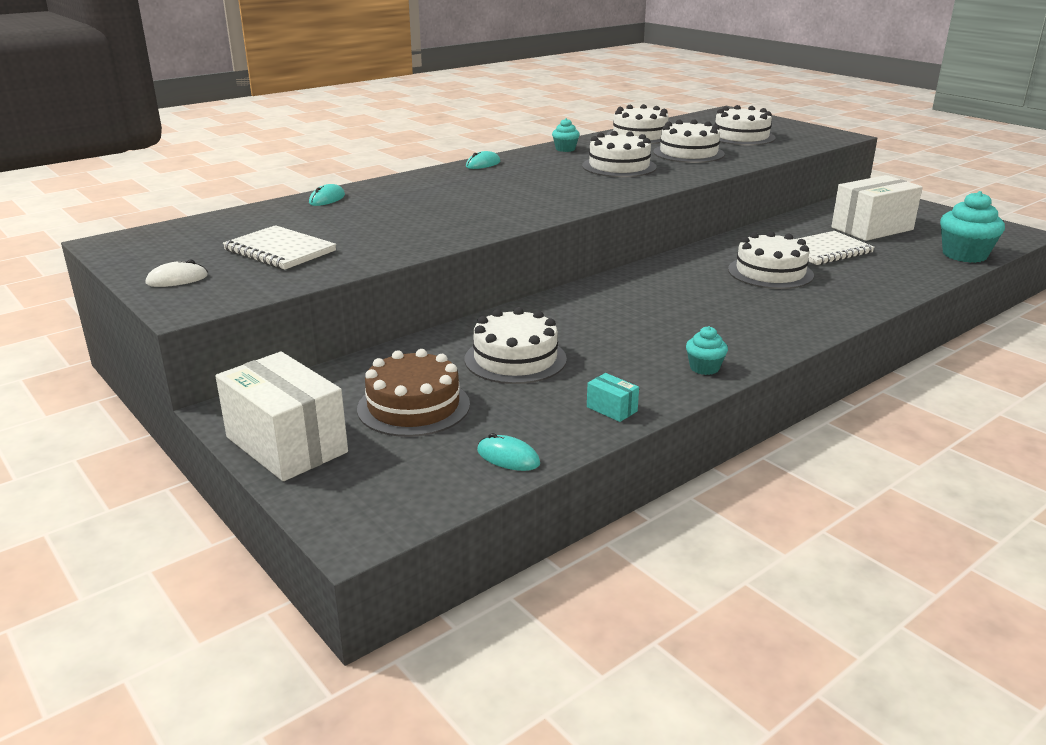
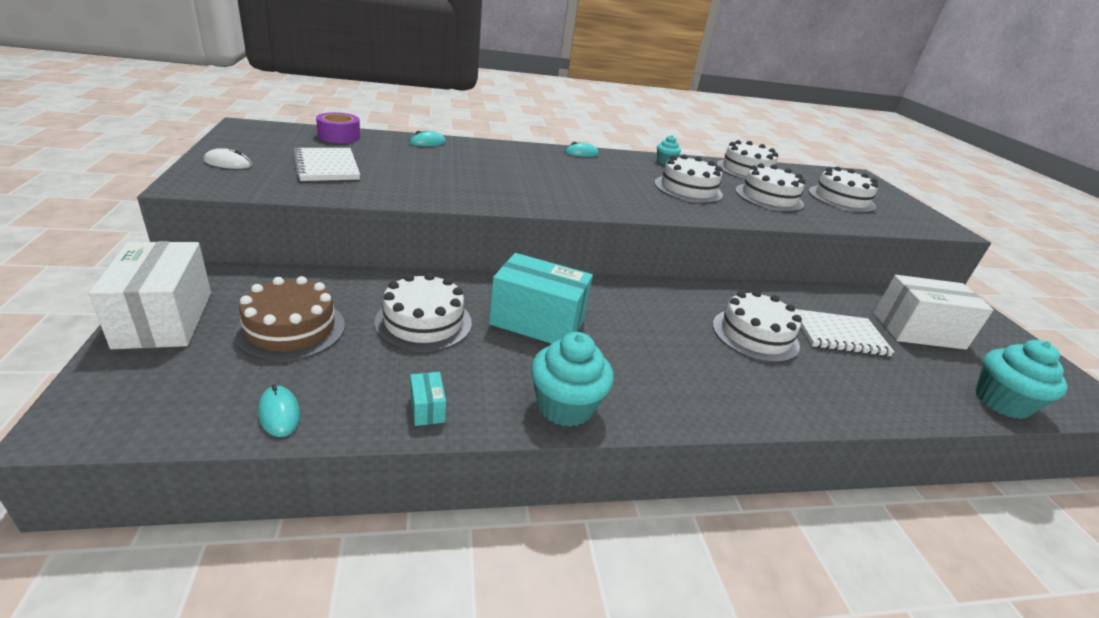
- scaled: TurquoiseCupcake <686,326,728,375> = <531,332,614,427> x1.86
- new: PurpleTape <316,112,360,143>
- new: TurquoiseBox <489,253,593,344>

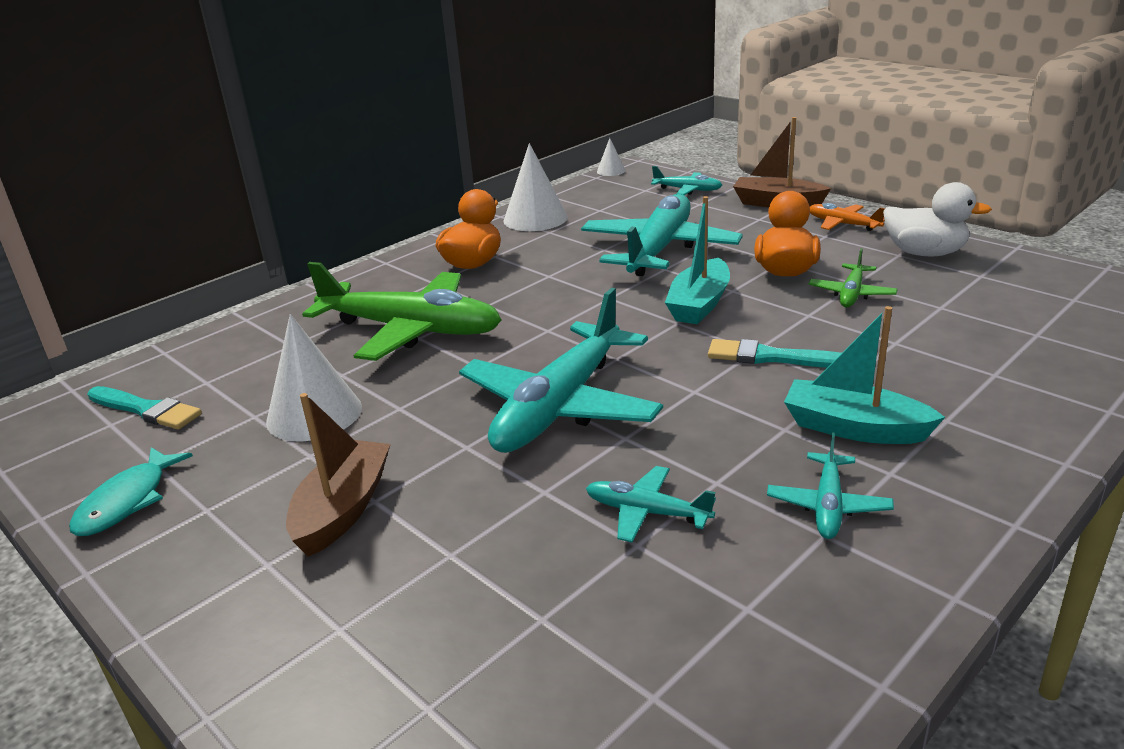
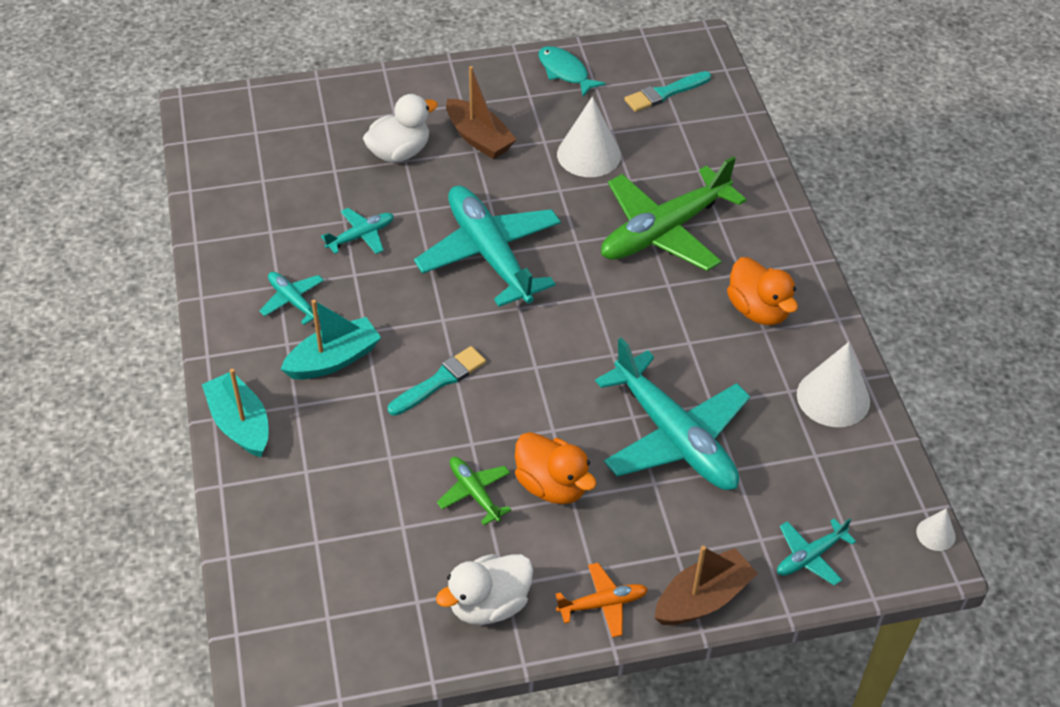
- shifted: TurquoiseBoat <665,196,730,324> to <202,369,269,457>
- new: WhiteDuck <363,94,438,163>

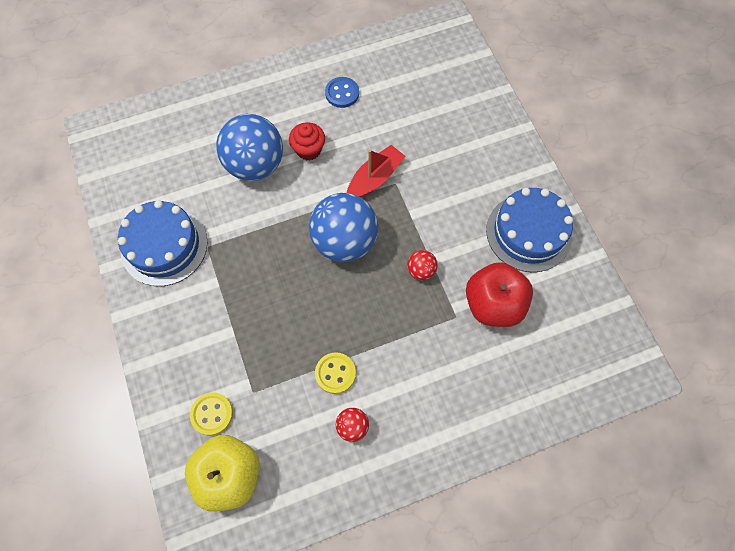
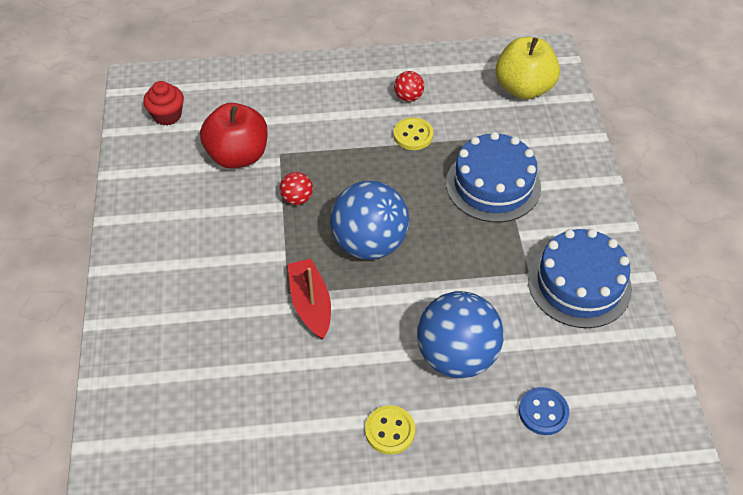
- shifted: BlueButton <325,77,359,108> to <519,387,569,435>
- shifted: RedCupcake <289,122,325,161> to <143,81,184,126>
- rotated: RedBoat <347,145,405,197> = <288,259,331,339> 105 degrees clockwise
- shifted: BlueCake <486,188,573,272> to <446,132,541,222>
- shifted: YellowButton <190,392,233,435> to <365,405,415,455>

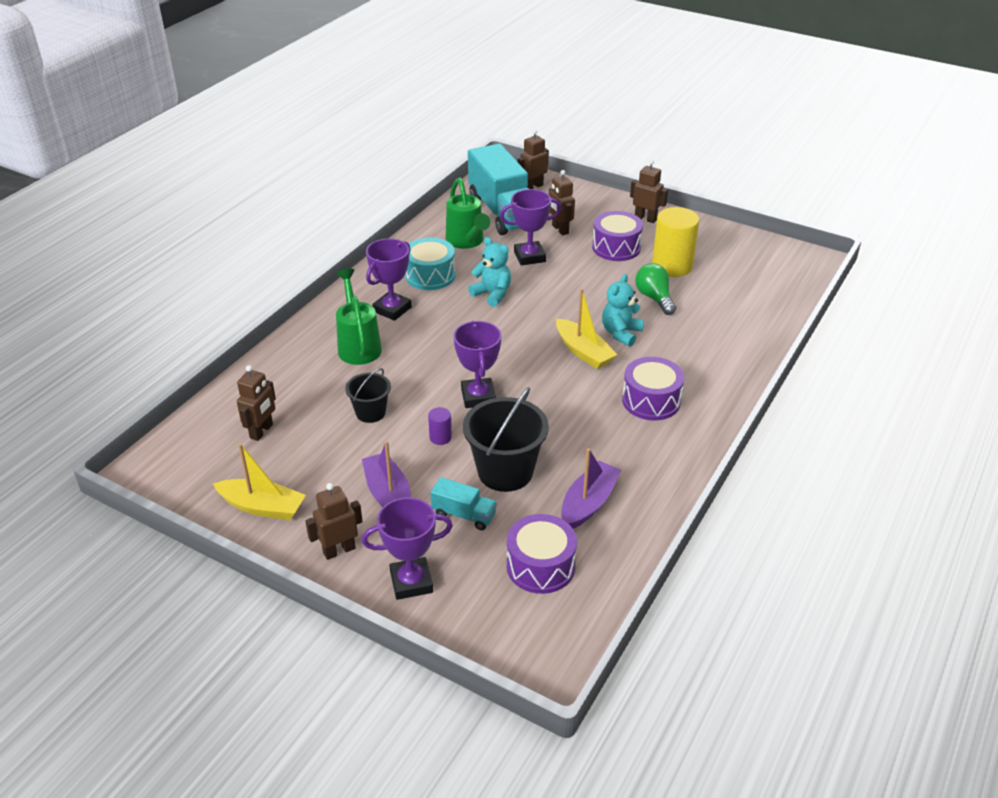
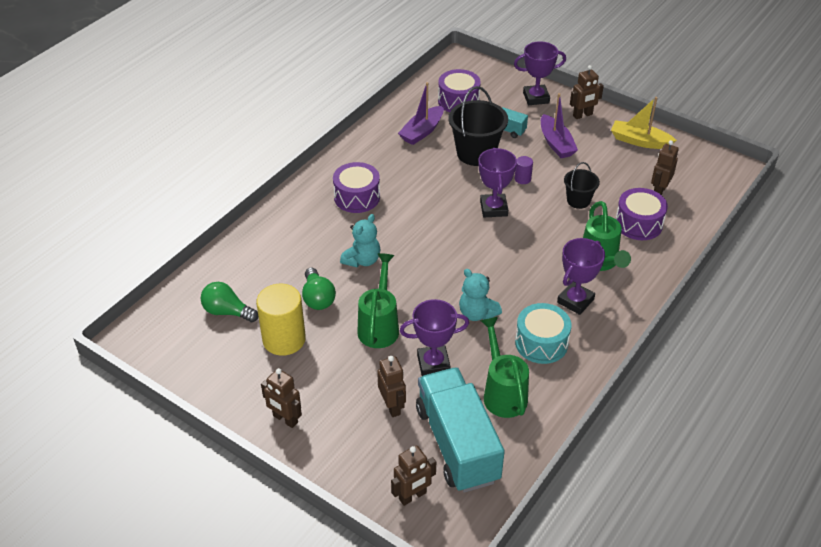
- shifted: PurpleDrum <592,211,643,261> to <616,188,668,240>
- gone: YellowBoat <556,289,618,369>
- new: GreenWateringCan <357,253,399,348>
- new: GreenLightBulb <201,282,258,322>

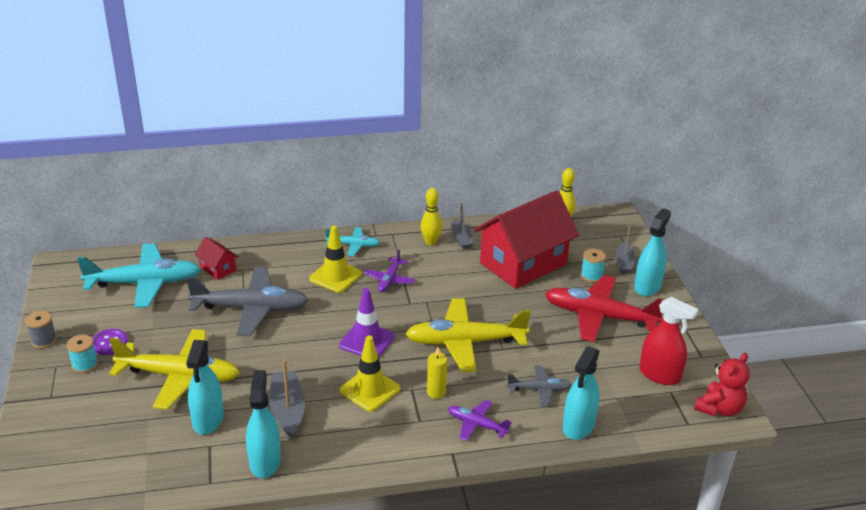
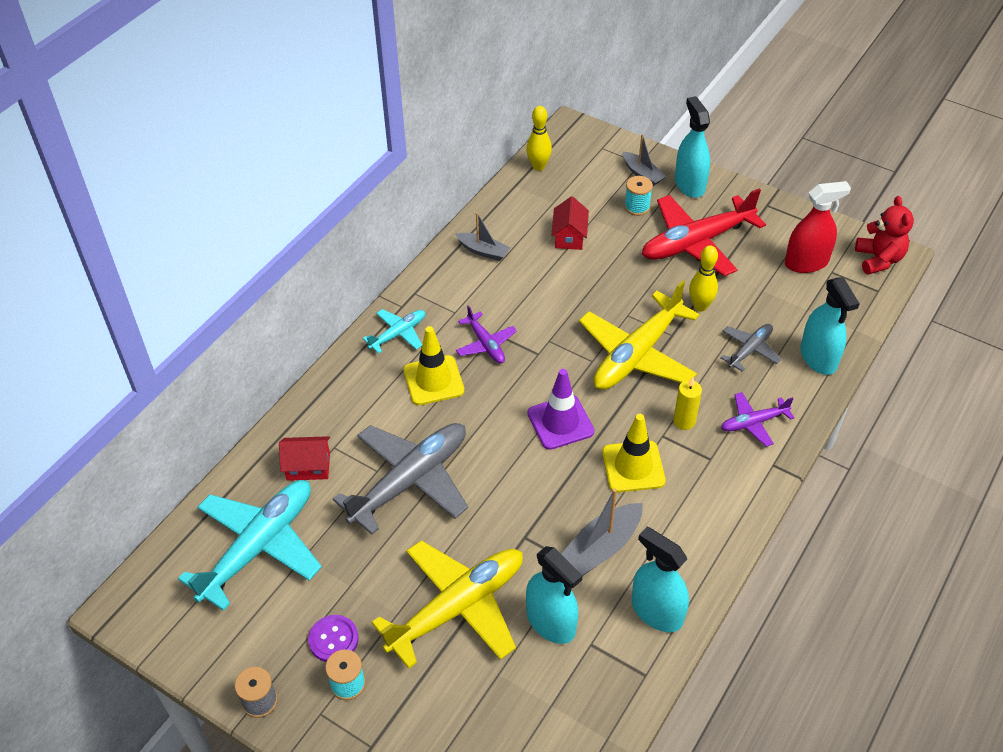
- shifted: YellowBowlingPin <421,188,442,245> to <689,246,718,311>
- scaled: RedHouse <474,190,579,289> = <551,196,589,250> x0.42
- rotated: GreyBoat <269,359,305,439> = <562,488,643,575> 75 degrees counterclockwise

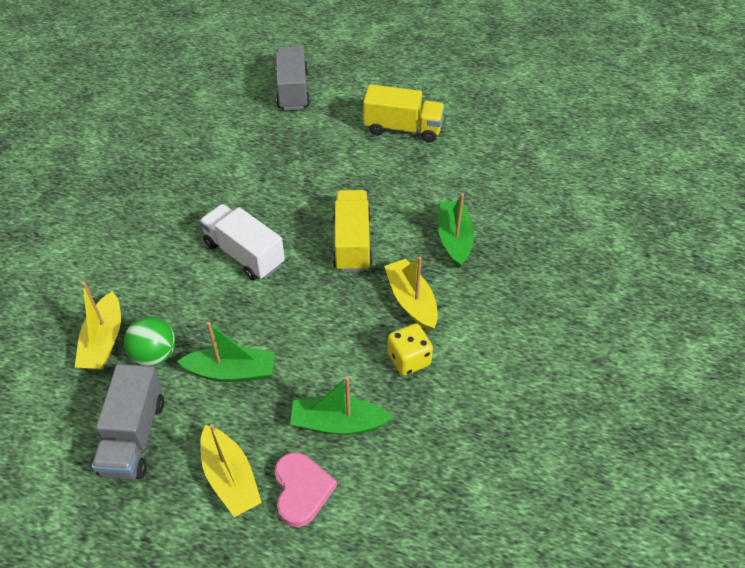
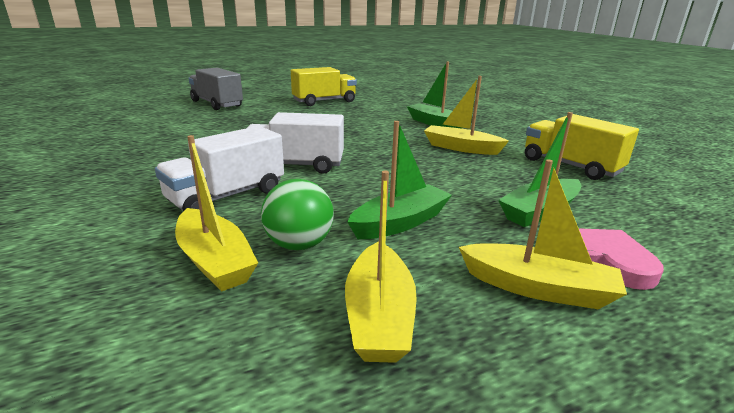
- shifted: YellowTruck <333,190,372,272> to <525,114,639,180>
- gone: YellowDice <388,323,433,376>
- swapped: GreyTruck <91,364,164,480> to YellowBoat <345,170,417,363>
- new: WhiteTruck <155,126,284,211>

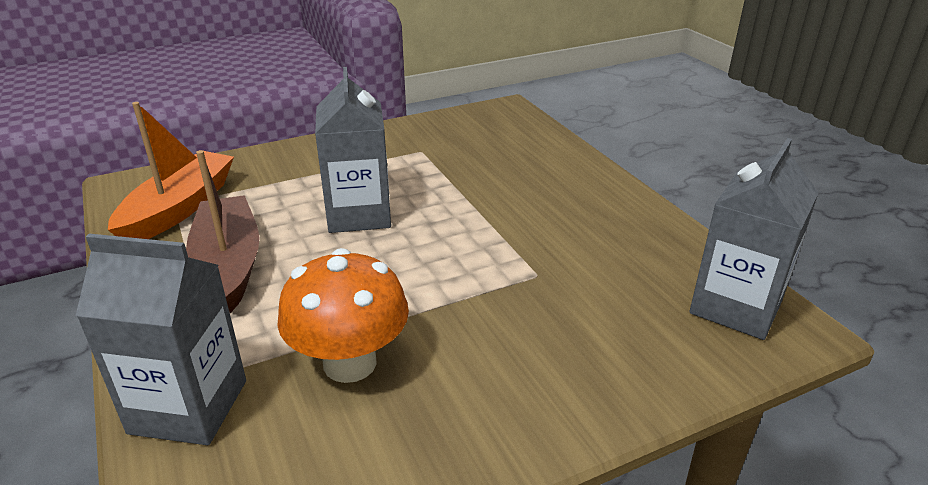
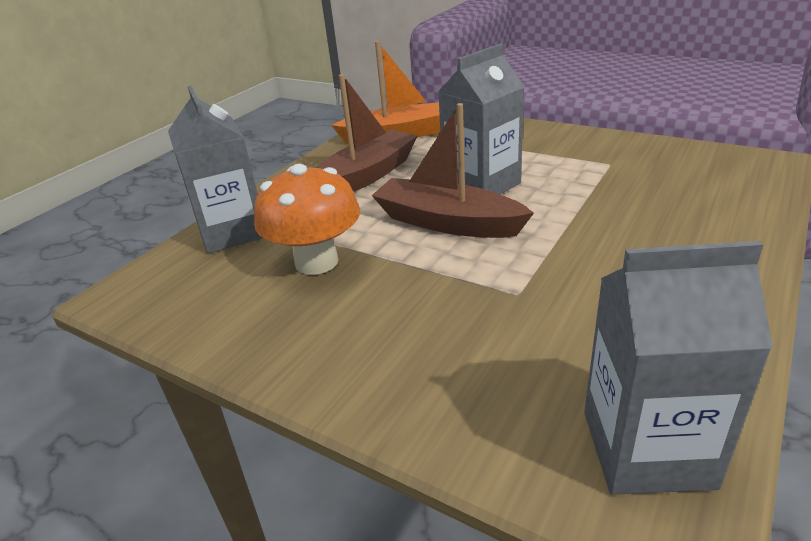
- new: BrownBoat <371,103,534,238>

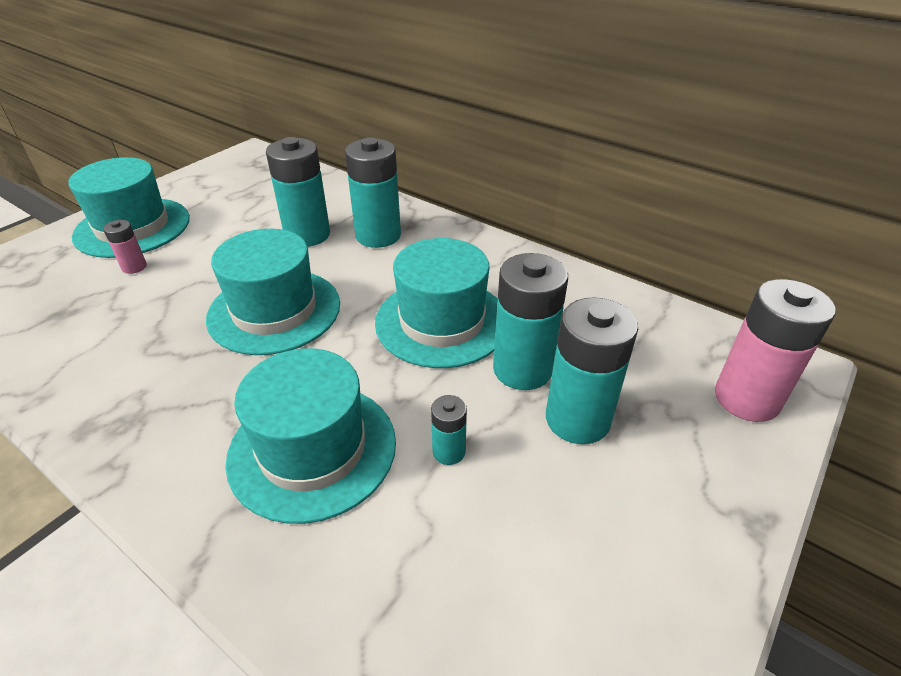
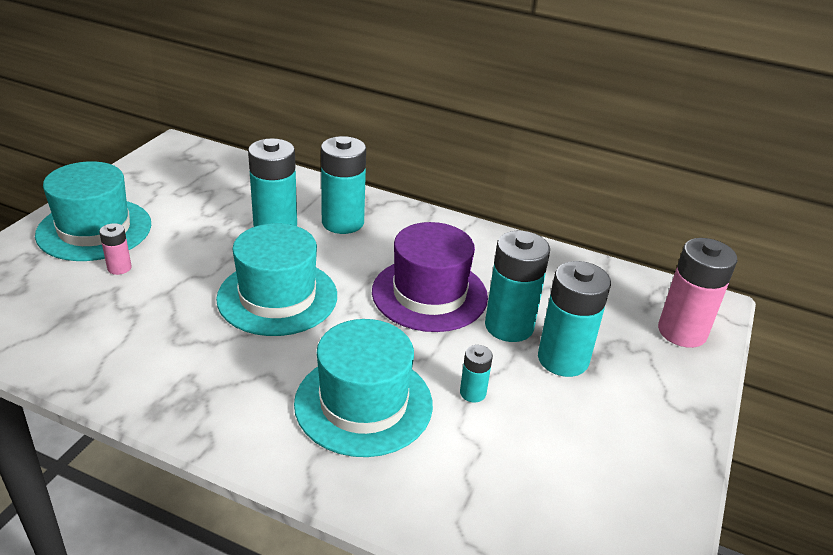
- repainted: TurquoiseHat <375,238,498,368> to PurpleHat <372,222,488,332>

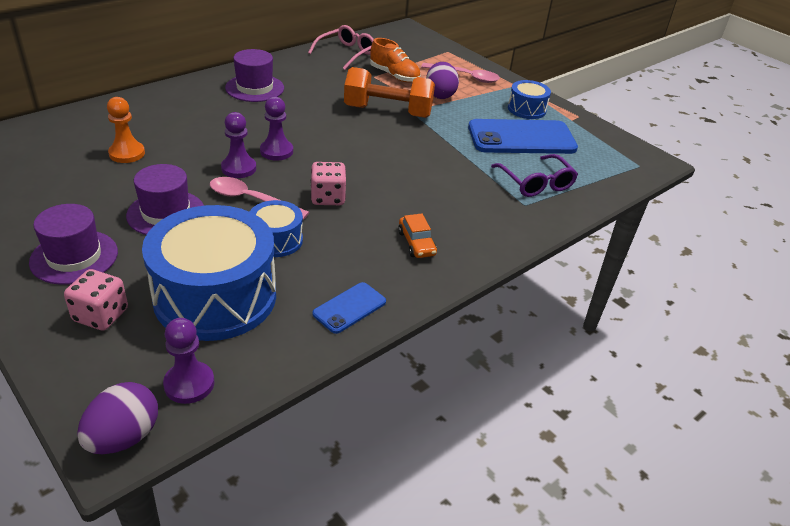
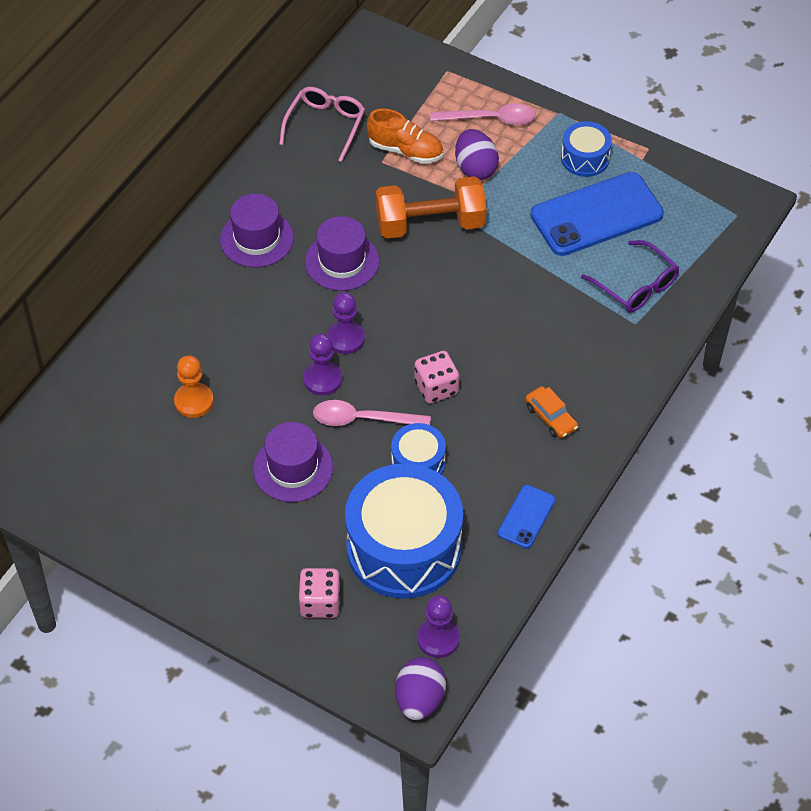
- shifted: PurpleHat <29,204,118,285> to <305,216,379,291>

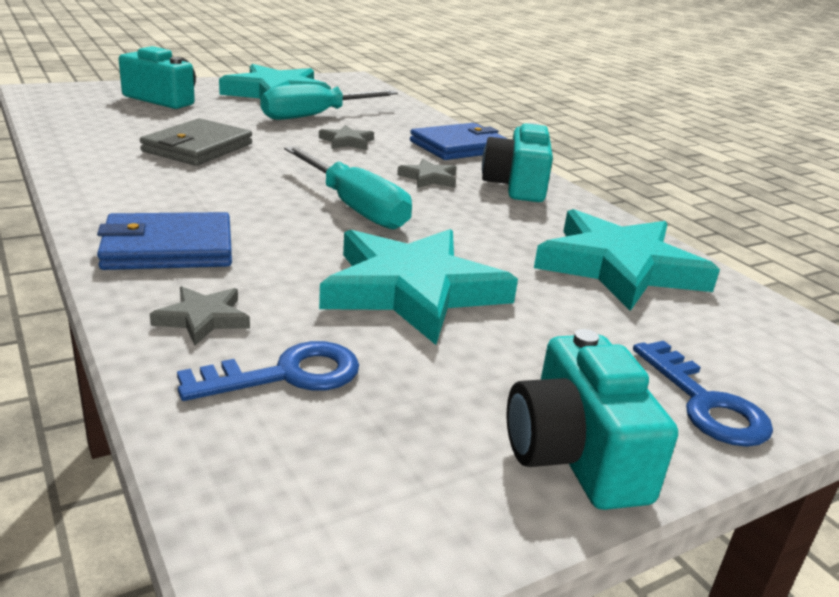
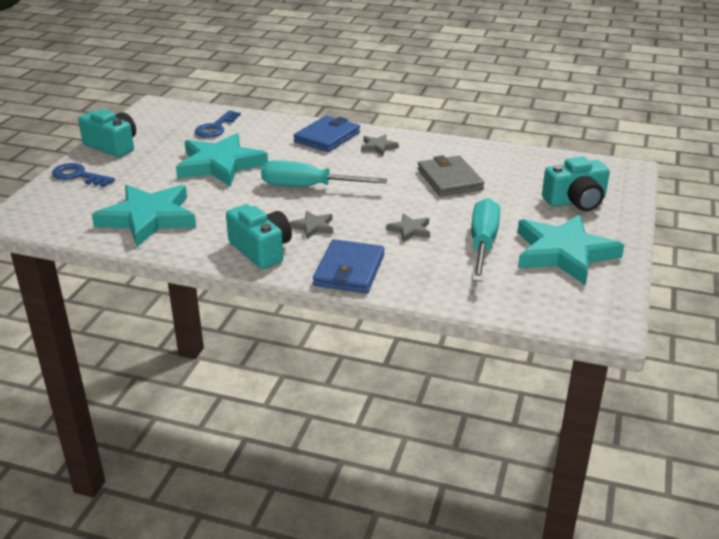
- shifted: GreyStar <150,286,250,345> to <361,134,399,156>

